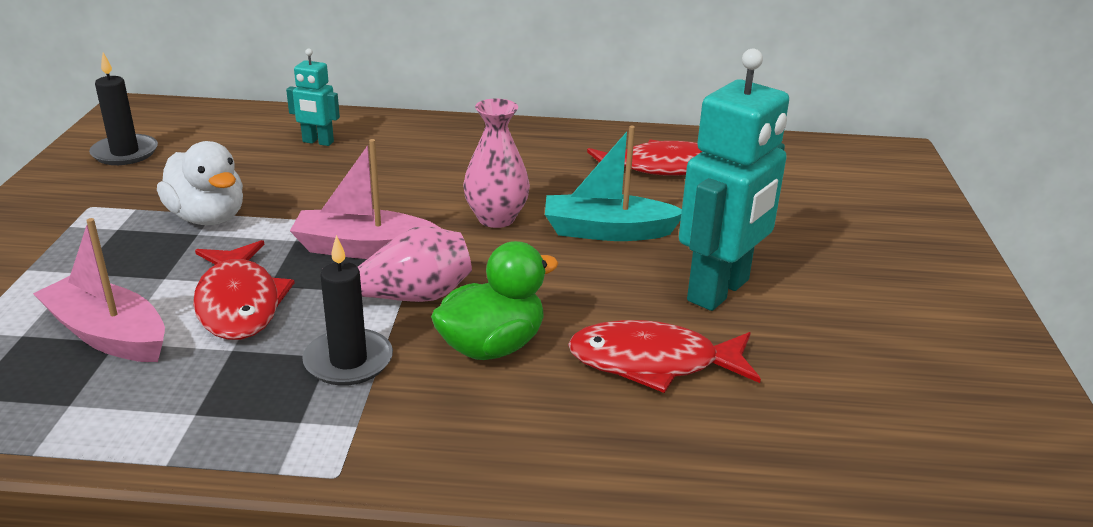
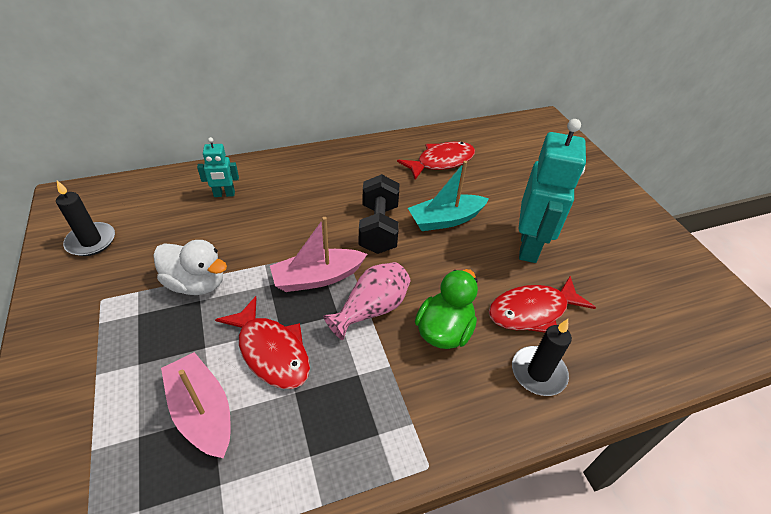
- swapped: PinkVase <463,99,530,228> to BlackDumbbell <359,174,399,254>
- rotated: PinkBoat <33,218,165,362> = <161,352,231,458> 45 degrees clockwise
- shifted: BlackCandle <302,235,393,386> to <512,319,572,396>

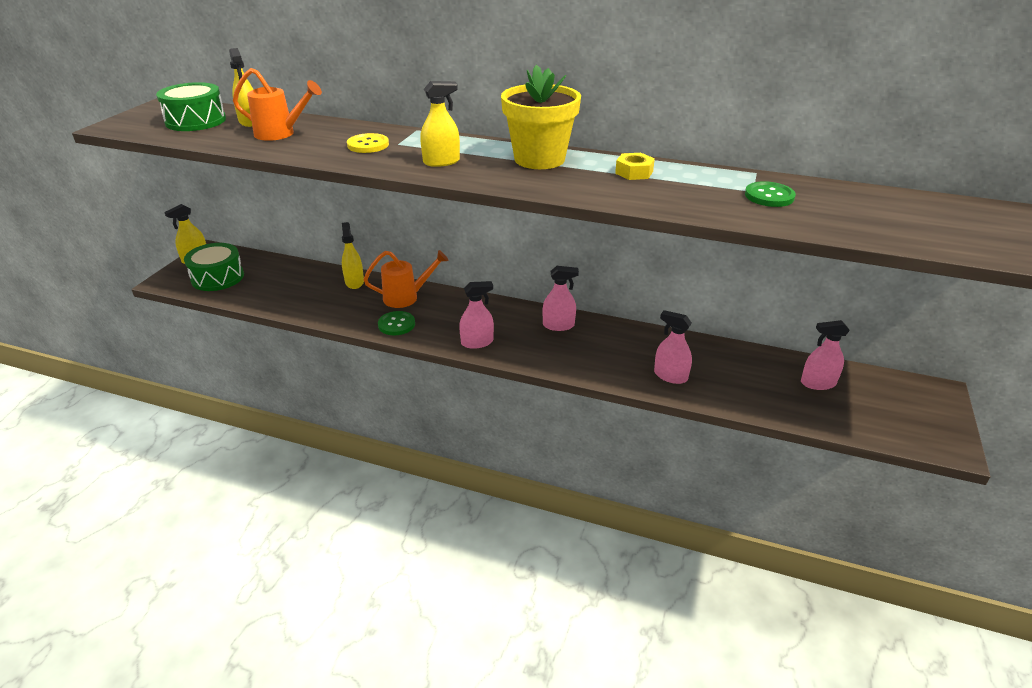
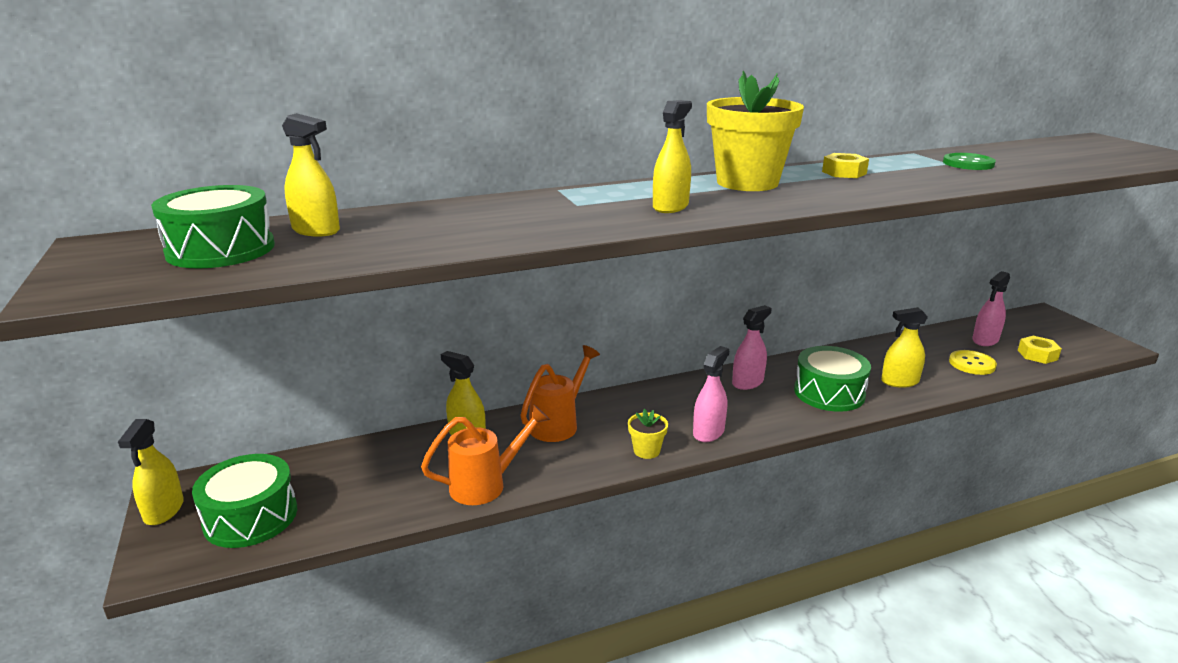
- shifted: OrangeWateringCan <233,68,322,141> to <421,405,550,505>
- shifted: YellowButton <347,133,389,153> to <949,350,997,375>
- repainted: PinkSprayBottle <654,310,692,384> to YellowSprayBottle <881,307,928,388>
- gone: GreenButton <378,311,415,335>
- new: YellowNut <1018,336,1062,364>
- new: GreenDrum <794,346,871,412>
- new: YellowFlowerPot <628,409,668,459>

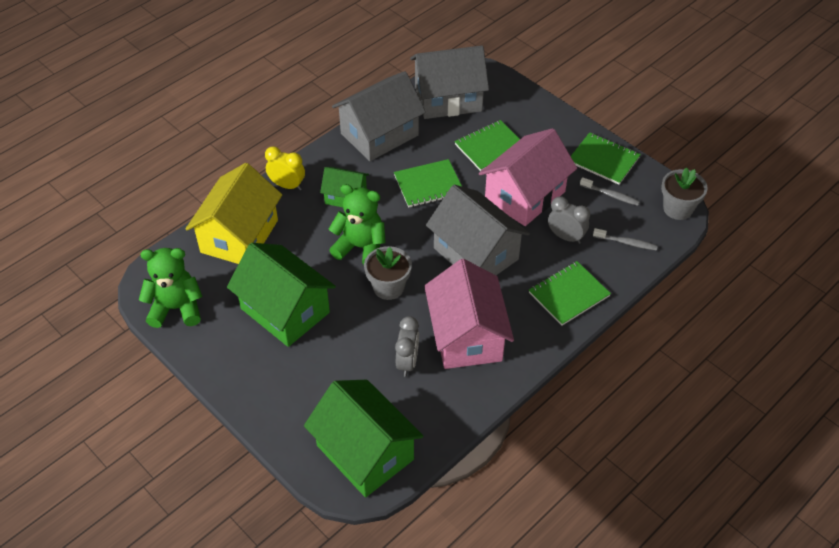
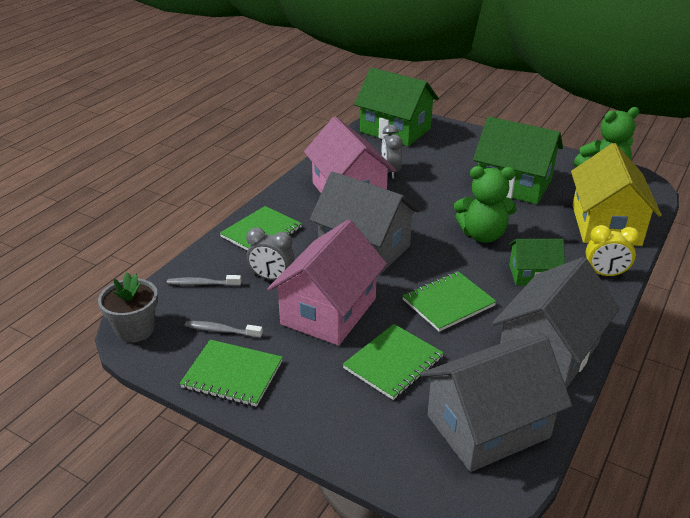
- gone: GreyFlowerPot <364,246,412,300>

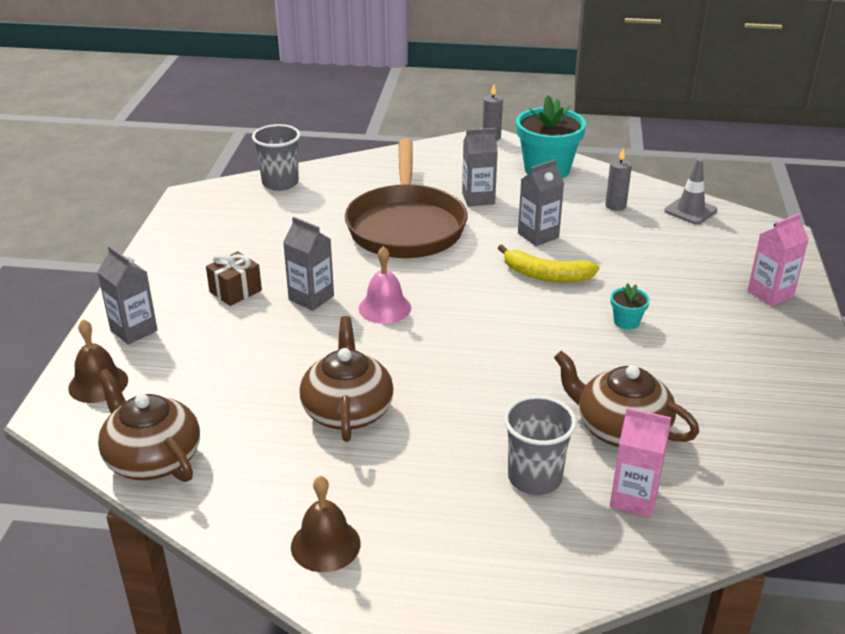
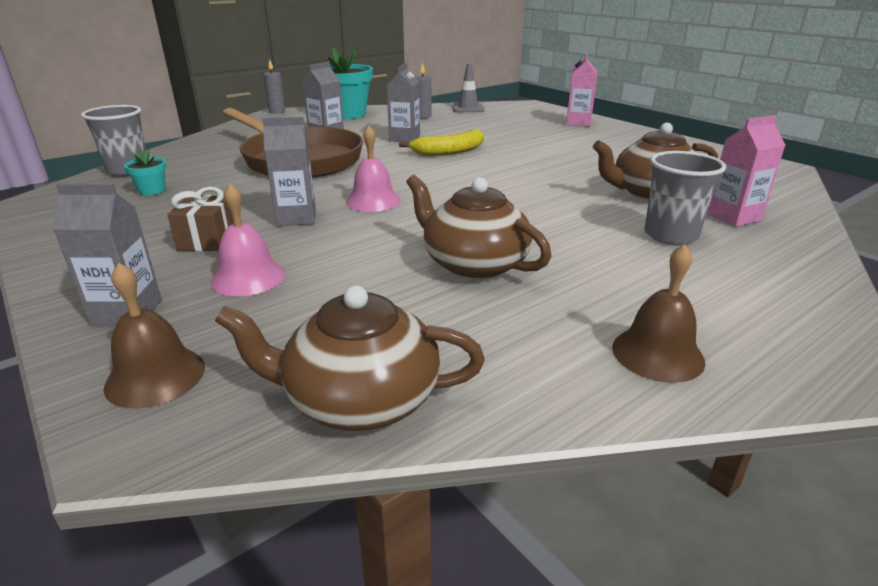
- shifted: TurquoiseFlowerPot <611,283,650,330> to <124,151,166,195>
- new: PinkBell <211,184,285,296>

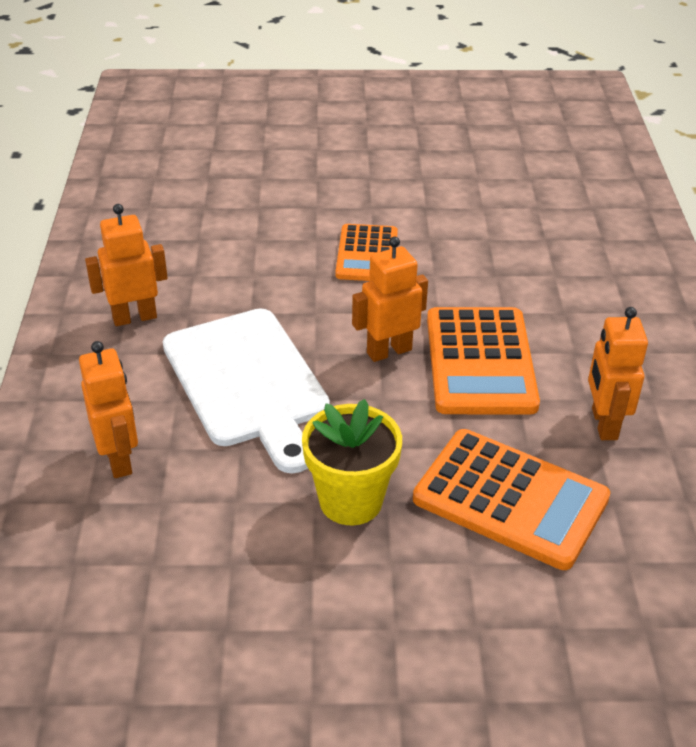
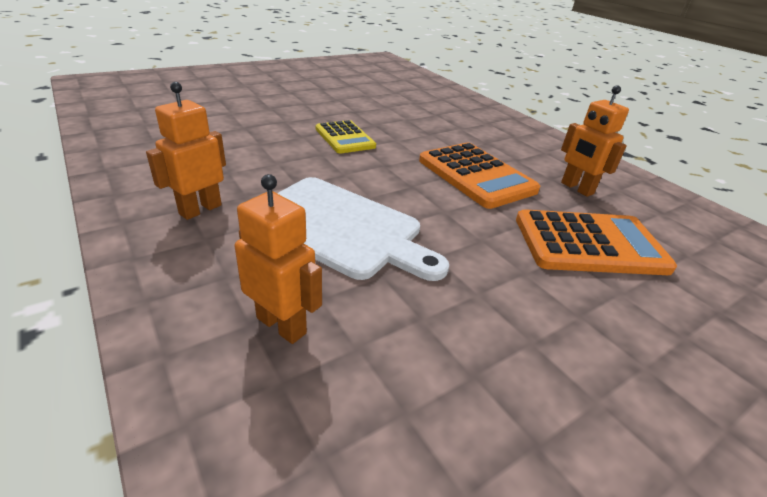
- repainted: OrangeCalculator <335,224,398,281> to YellowCalculator <316,120,376,153>
- gone: OrangeRobot <352,236,428,362>
- gone: YellowFlowerPot <302,399,402,525>

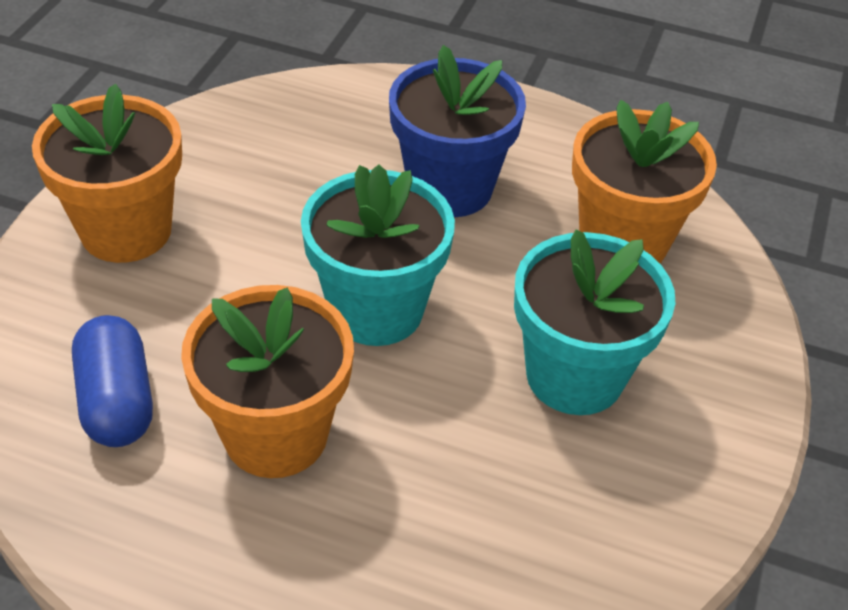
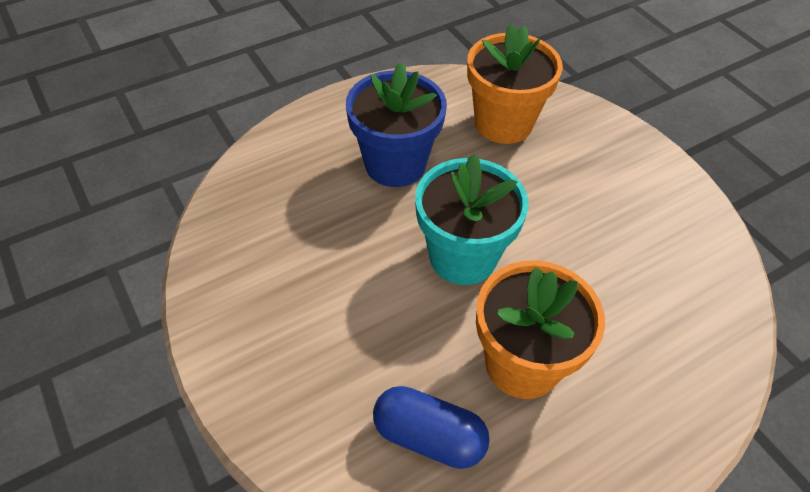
- gone: OrangeFlowerPot <32,84,182,263>
- gone: TurquoiseFlowerPot <514,229,675,415>

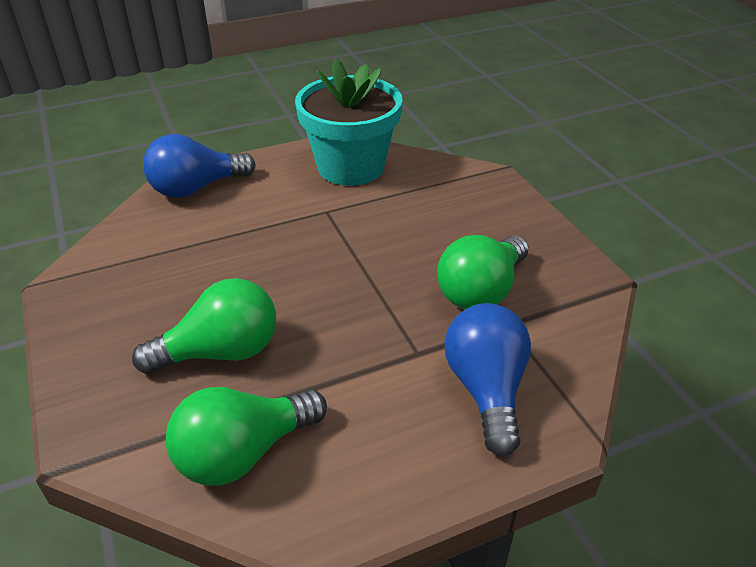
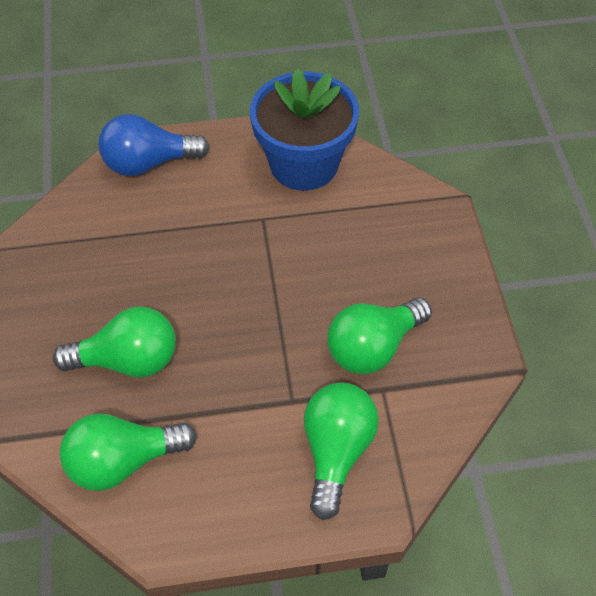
- repainted: TurquoiseFlowerPot <295,59,403,186> to BlueFlowerPot <250,69,359,190>
- repainted: BlueLightBulb <445,303,531,456> to GreenLightBulb <304,382,379,520>

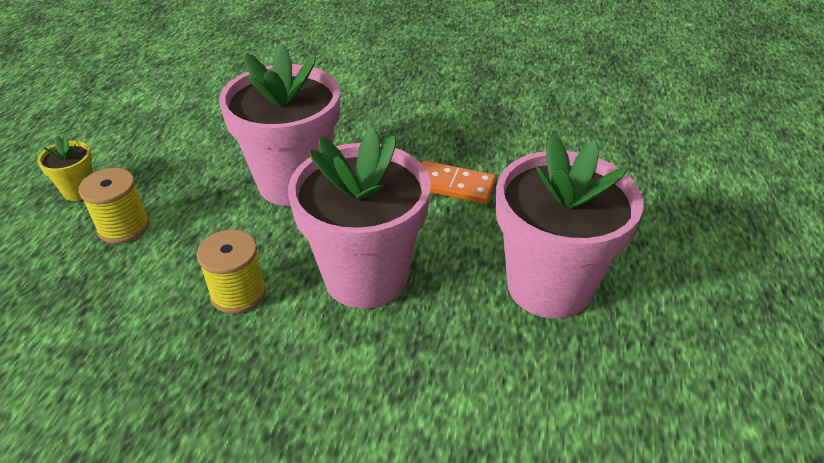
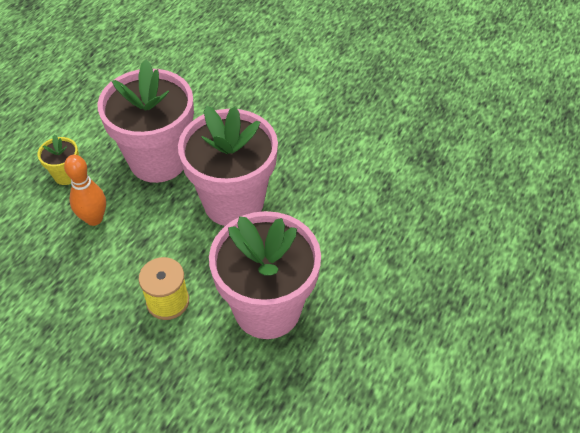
- shifted: PinkFlowerPot <496,134,643,319> to <98,59,194,183>
- gone: OrangeDomino <422,161,496,204>
- swapped: YellowSpool <79,168,149,244> to OrangeBowlingPin <64,155,106,226>

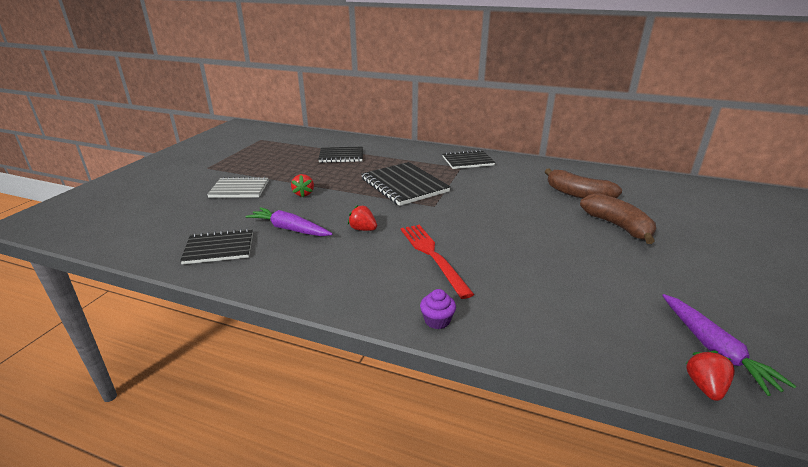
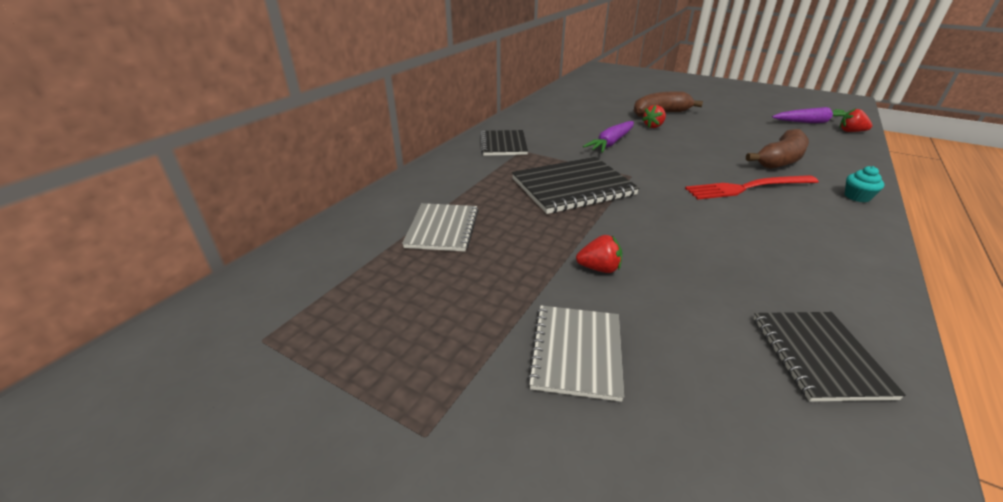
- repainted: BlackNotebook <318,147,363,163> to GreyNotebook <402,203,478,251>
- shifted: BrownBanana <545,169,622,199> to <746,129,809,169>
- shifted: RedStrawberry <348,205,377,231> to <642,105,666,128>
- shifted: PurpleCarrot <246,207,333,236> to <583,121,634,153>
- repainted: PurpleCupcake <420,289,456,329> to TurquoiseCupcake <845,166,885,202>

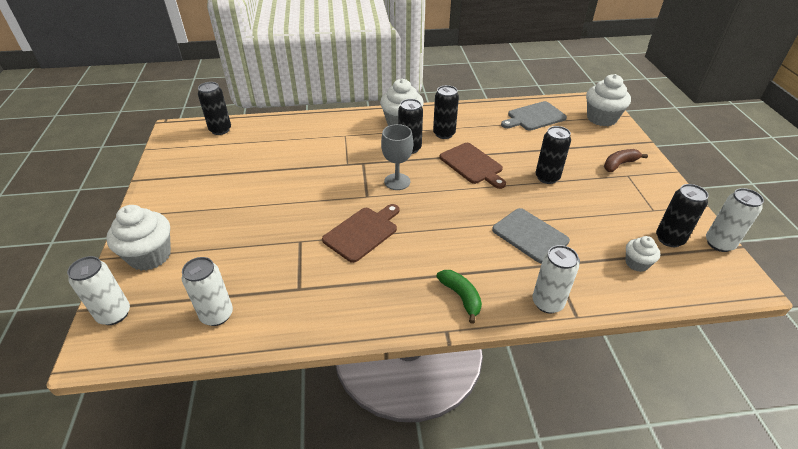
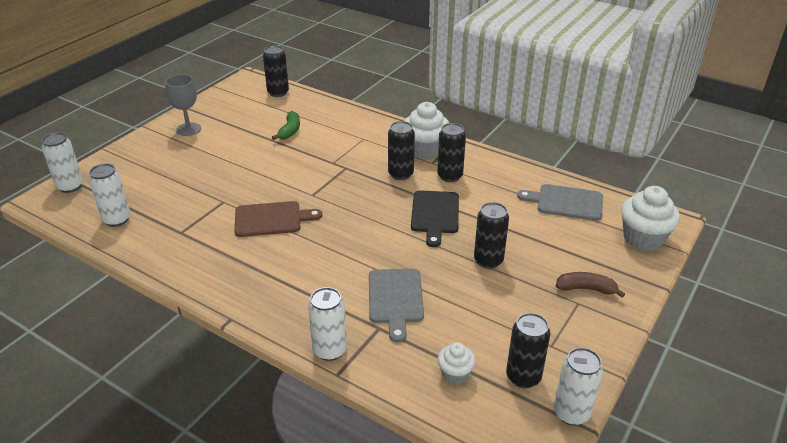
- shifted: GreyGoblet <381,124,413,190> to <165,74,201,136>
- repainted: BrownCuttingBoard <439,143,506,189> to BlackCuttingBoard <411,190,459,247>
- gone: WhiteCupcake <106,205,171,271>
- shifted: GreenBanana <436,270,482,324> to <272,111,300,140>

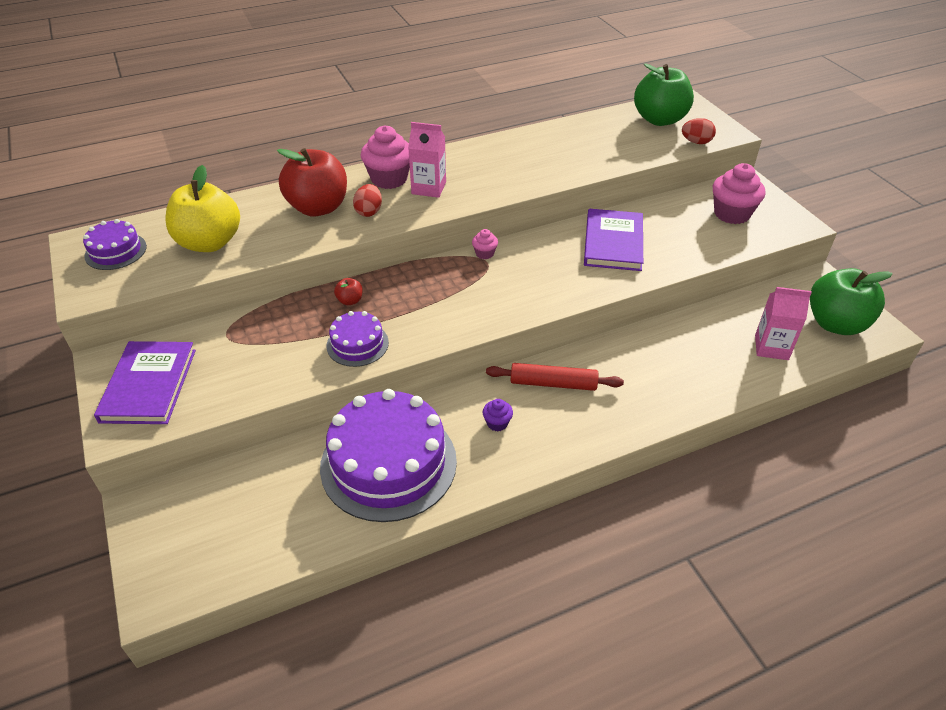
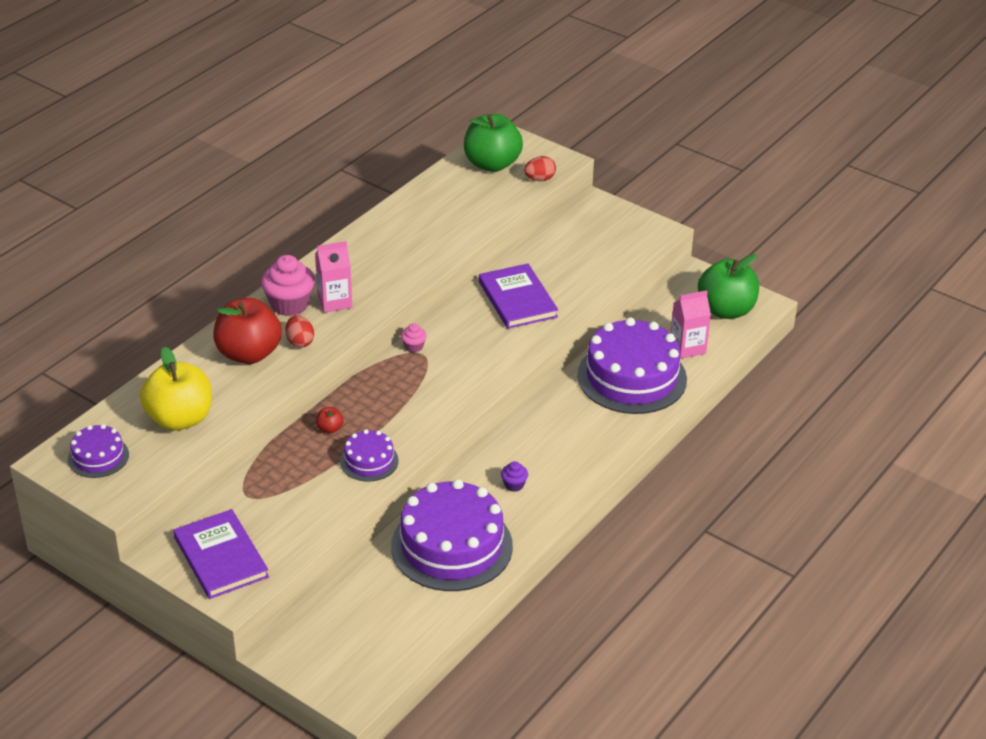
- gone: PinkCupcake <713,163,765,224>
- gone: RedRollingPin <486,363,624,391>
- new: PurpleCake <577,317,687,414>

